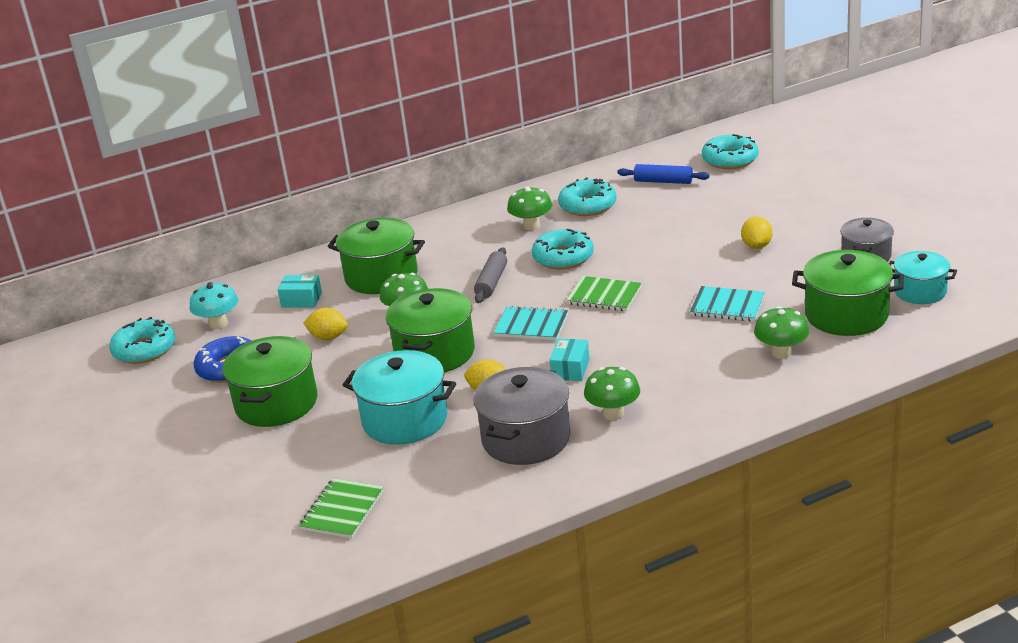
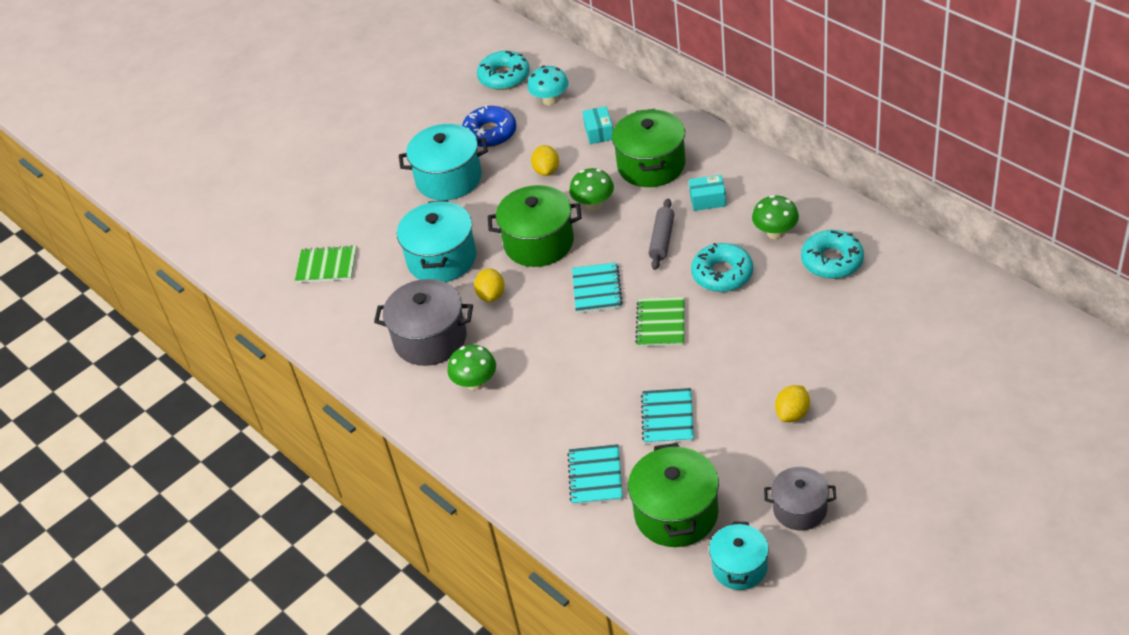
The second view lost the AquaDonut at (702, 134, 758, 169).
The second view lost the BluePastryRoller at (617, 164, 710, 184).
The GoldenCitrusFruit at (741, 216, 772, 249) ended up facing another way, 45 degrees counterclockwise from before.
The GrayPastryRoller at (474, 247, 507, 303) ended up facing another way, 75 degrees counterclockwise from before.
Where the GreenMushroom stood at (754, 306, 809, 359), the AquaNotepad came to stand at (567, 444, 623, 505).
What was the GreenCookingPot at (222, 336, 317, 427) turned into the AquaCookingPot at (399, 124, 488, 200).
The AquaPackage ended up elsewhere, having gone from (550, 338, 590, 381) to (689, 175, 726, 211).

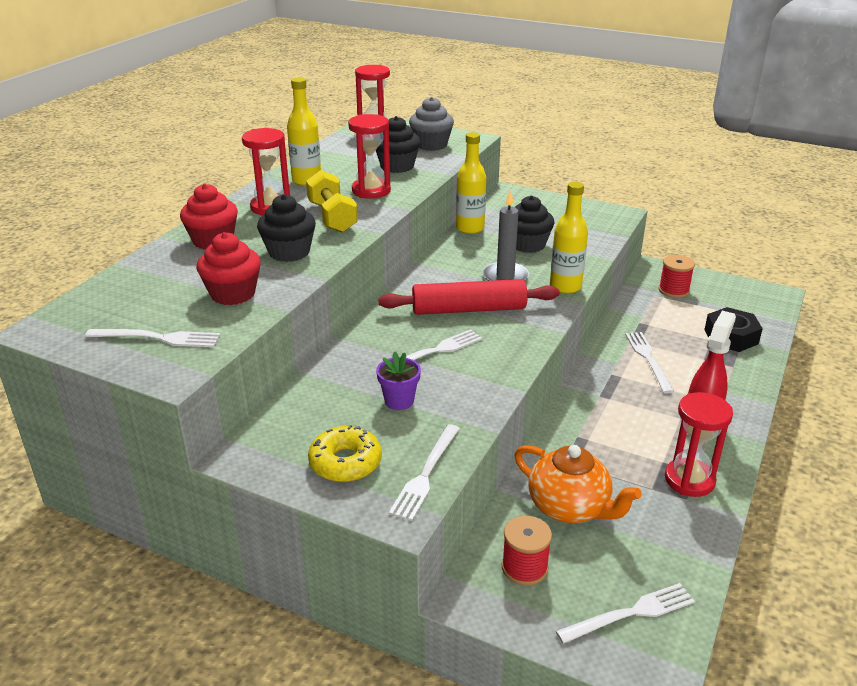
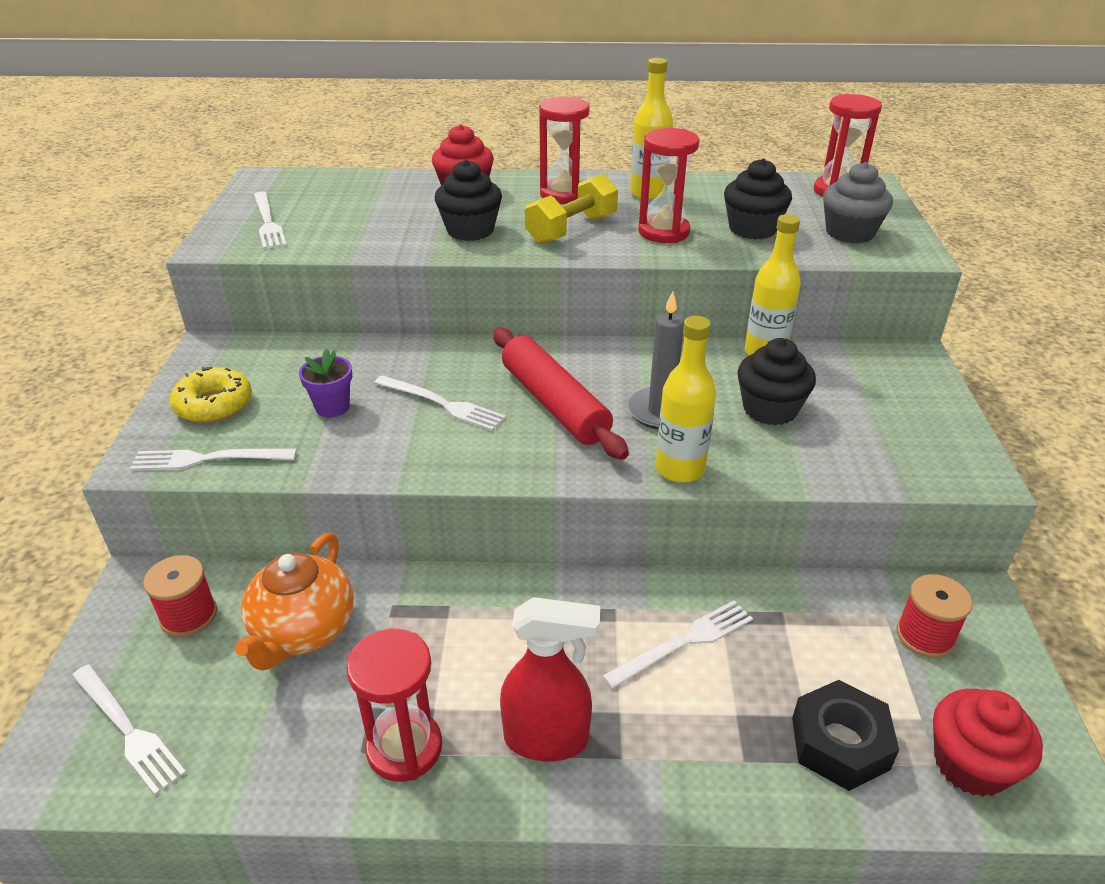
The CrimsonCupcake ended up elsewhere, having gone from (197, 232, 261, 305) to (933, 689, 1043, 797).

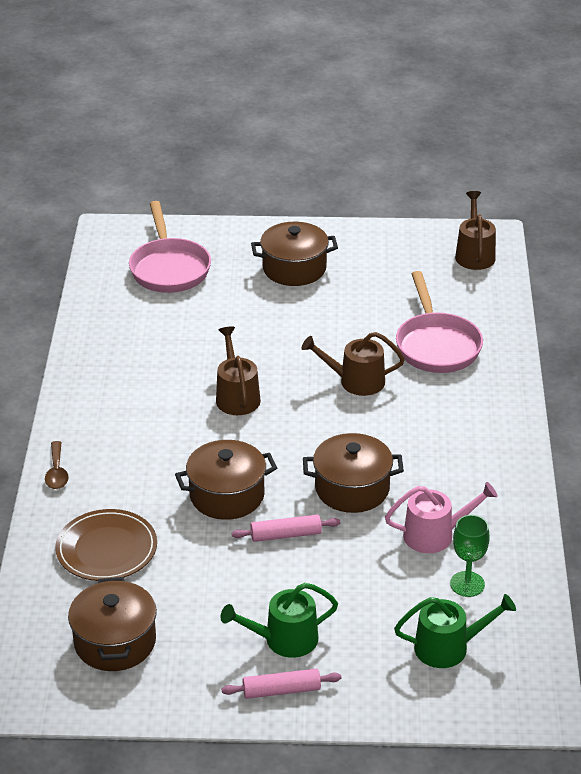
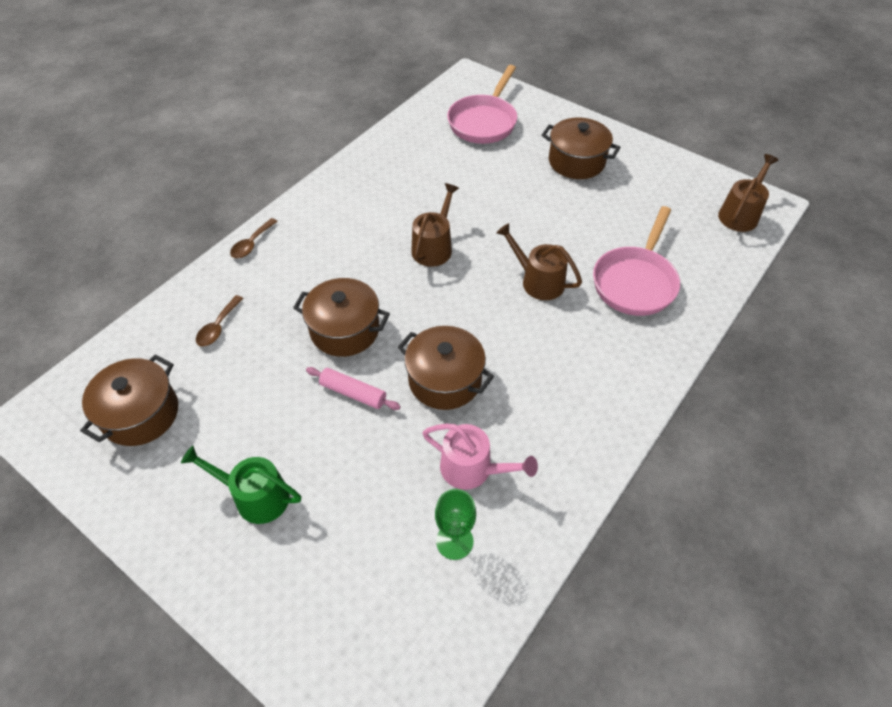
Where the RussetDinnerPlate stood at (55, 509, 157, 581), the RussetTeaspoon came to stand at (196, 295, 244, 347).
The second view lost the GreenWateringCan at (394, 594, 516, 668).
The second view lost the RosePinkPastryRoller at (222, 668, 341, 699).

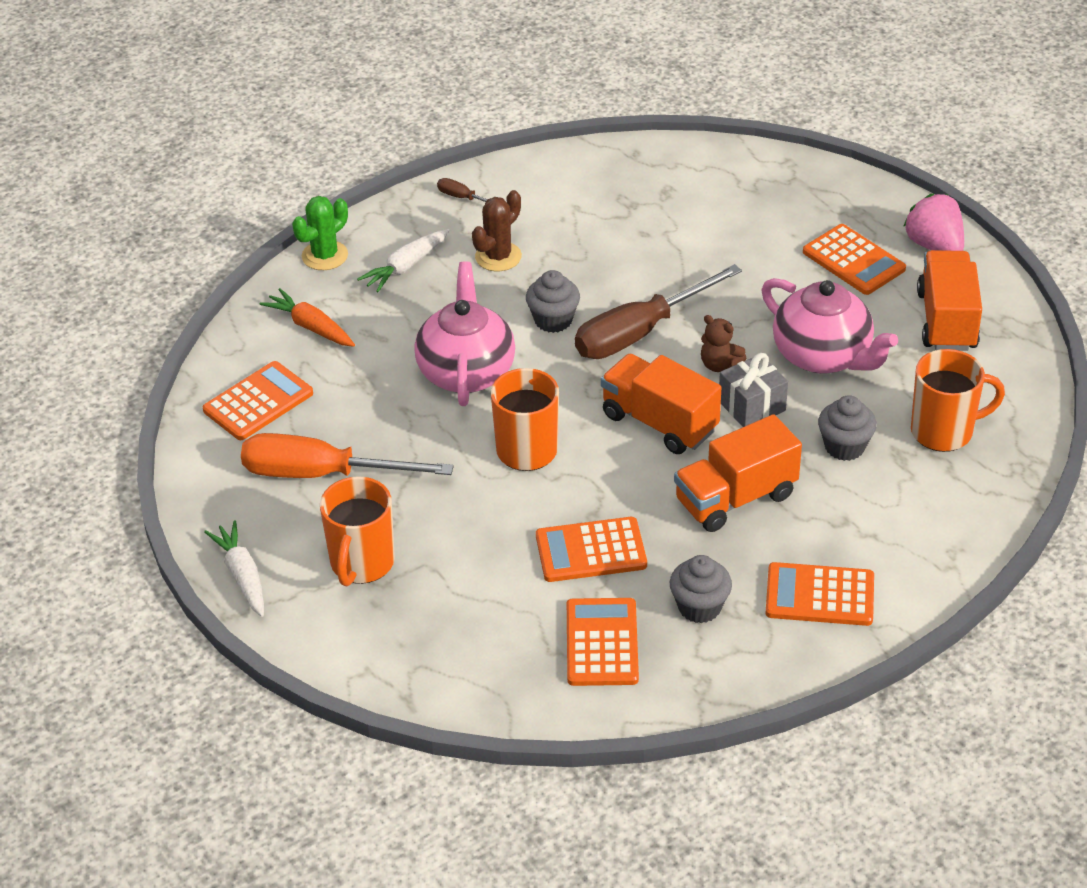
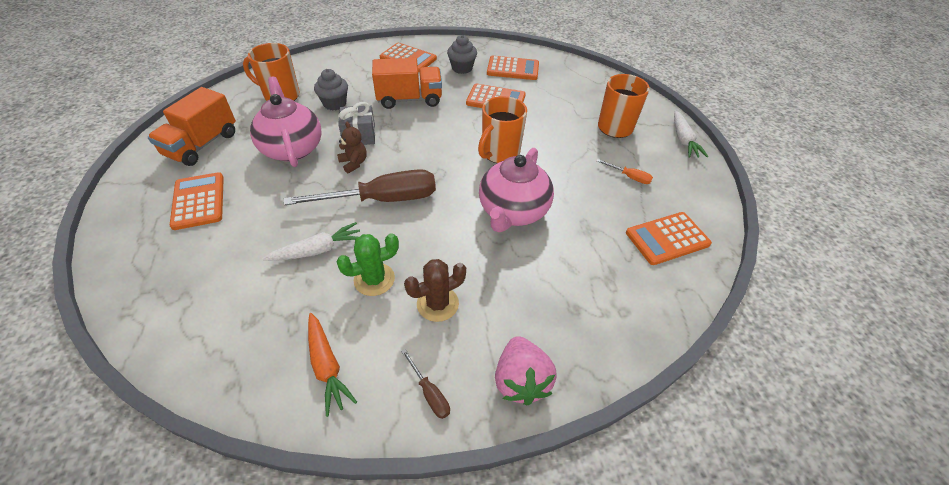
The RosePinkToyStrawberry ended up elsewhere, having gone from (903, 194, 964, 251) to (495, 336, 557, 406).
The GreenCactus ended up elsewhere, having gone from (292, 196, 348, 270) to (336, 233, 399, 296).
The PureWhiteToyCarrot ended up elsewhere, having gone from (357, 229, 449, 292) to (262, 222, 360, 261).
The second view lost the GrayCupcake at (526, 270, 580, 333).
The BrightOrangeToyCarrot ended up elsewhere, having gone from (259, 288, 355, 347) to (308, 313, 357, 417).
The second view lost the BrightOrangeLorry at (601, 354, 721, 454).
The size of the BrightOrangeScrewdriver at (241, 433, 454, 478) changed by a factor of 0.42.
The BrightOrangeCalculator at (567, 598, 639, 686) ended up facing another way, 105 degrees counterclockwise from before.

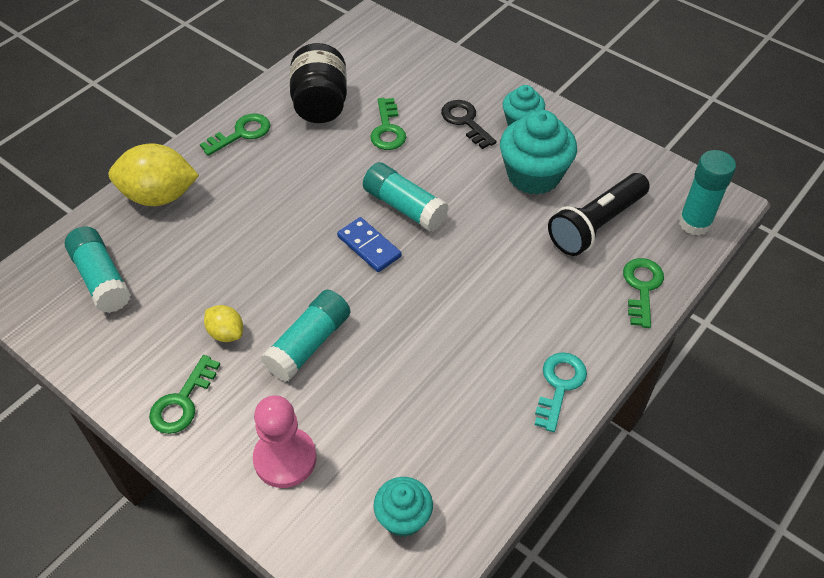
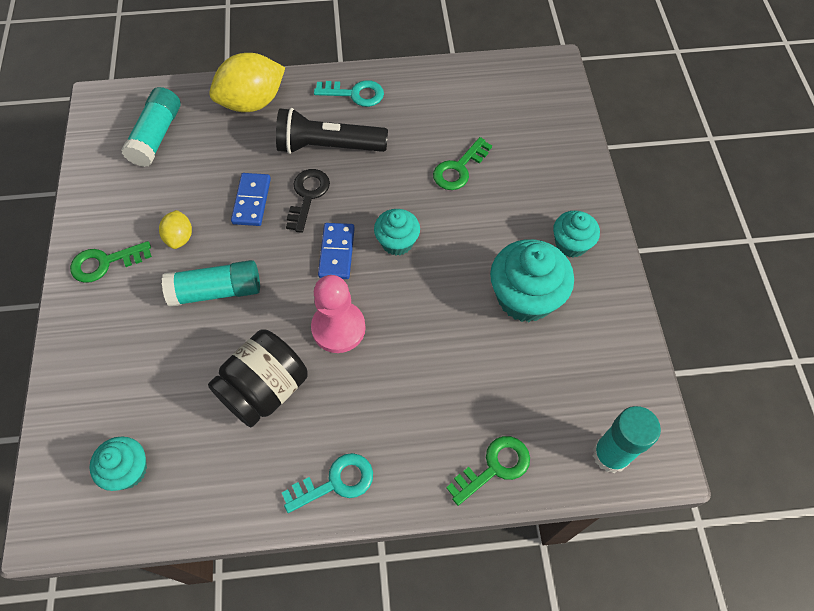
The JetBlackJar ended up elsewhere, having gone from (290, 43, 347, 123) to (208, 329, 308, 427).
The JetBlackLatchkey ended up elsewhere, having gone from (441, 100, 497, 149) to (286, 169, 330, 233).
What was the GreenLatchkey at (200, 114, 270, 156) turned into the AquaLatchkey at (314, 80, 384, 107).
The GoldenCitrusFruit at (109, 143, 199, 206) ended up facing another way, 75 degrees counterclockwise from before.
Where the AquaGlue stood at (363, 162, 449, 231), the AquaCupcake came to stand at (374, 209, 420, 256).
The JetBlackPocketTorch ended up elsewhere, having gone from (548, 173, 650, 256) to (276, 108, 388, 154).
The RosePinkGamePawn ended up elsewhere, having gone from (253, 395, 317, 488) to (311, 275, 366, 353).
The second view gained the BlueDomino at (231, 173, 271, 226).

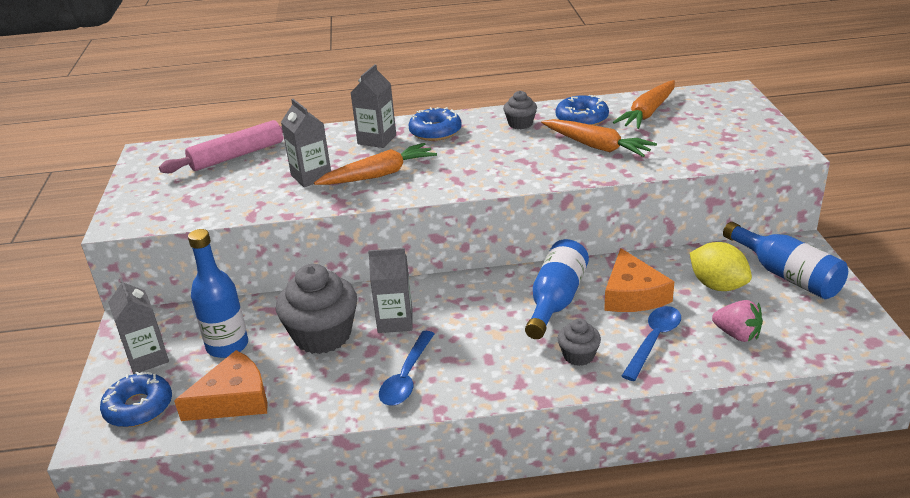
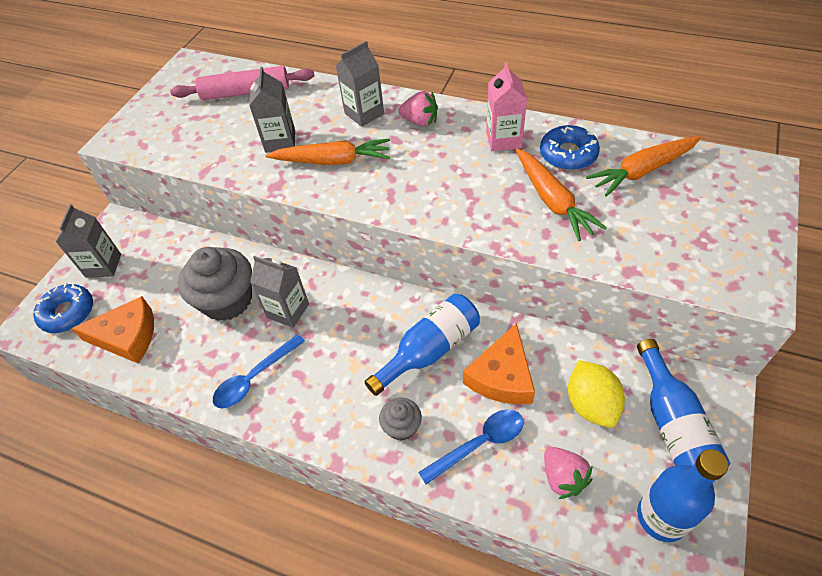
Where the GrayCupcake stood at (503, 91, 537, 129), the RosePinkCarton came to stand at (486, 62, 527, 151).
Where the BlueDonut stood at (408, 107, 462, 141), the RosePinkToyStrawberry came to stand at (398, 91, 438, 127).
The BlueBottle ended up elsewhere, having gone from (188, 229, 248, 358) to (637, 449, 729, 542).

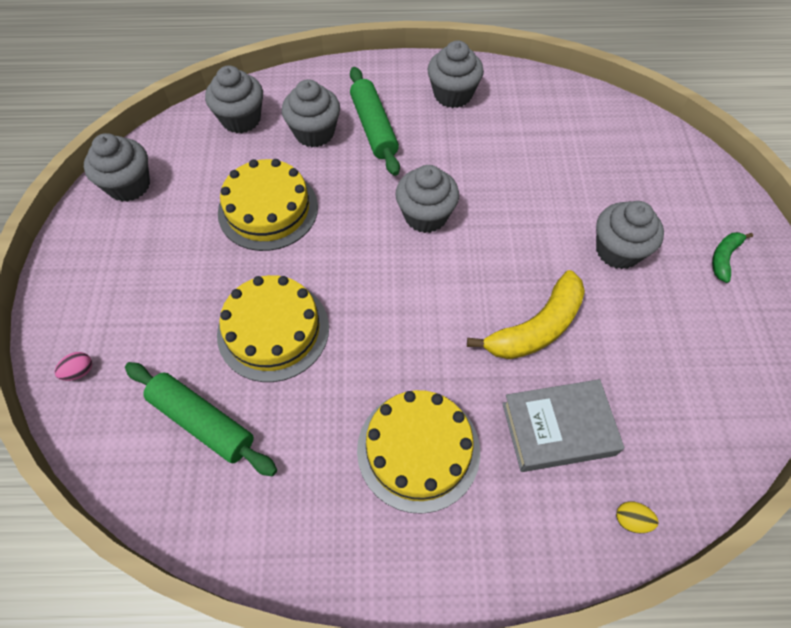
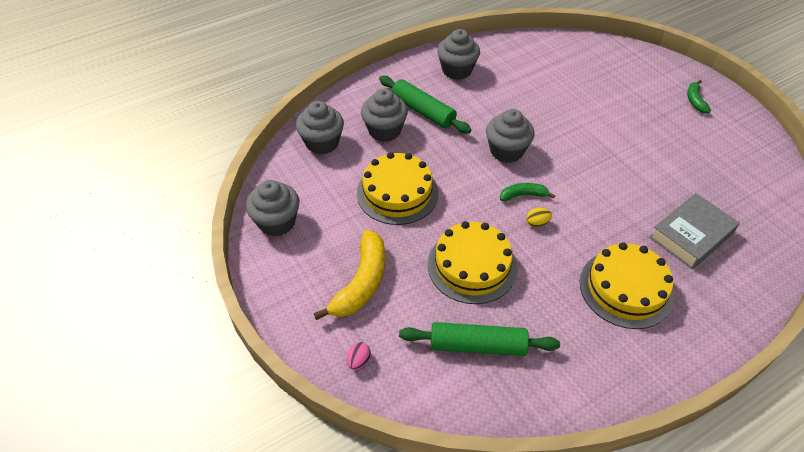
The second view lost the GrayCupcake at (596, 201, 664, 269).
The GoldenBanana ended up elsewhere, having gone from (467, 270, 585, 359) to (314, 230, 385, 320).
The GoldenEggShape ended up elsewhere, having gone from (616, 501, 658, 533) to (526, 208, 552, 227).
The second view gained the GreenBanana at (500, 183, 555, 201).

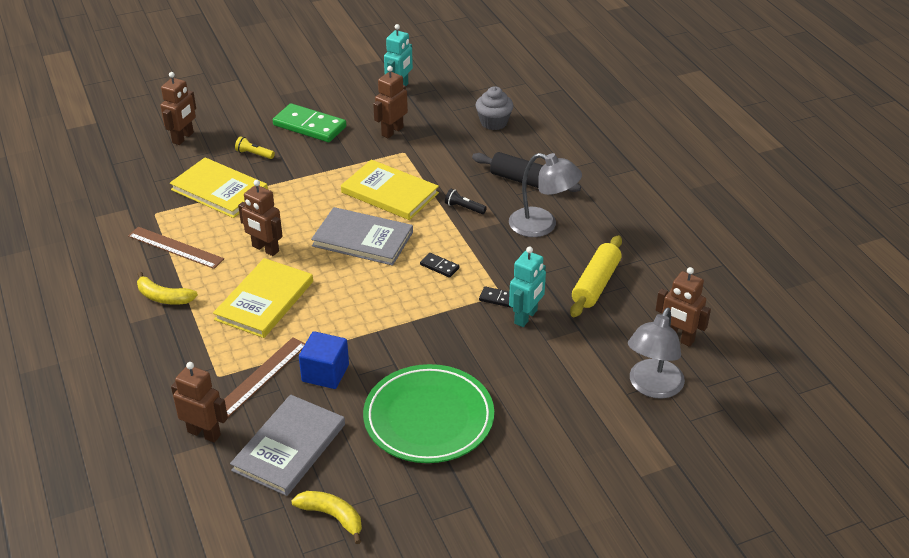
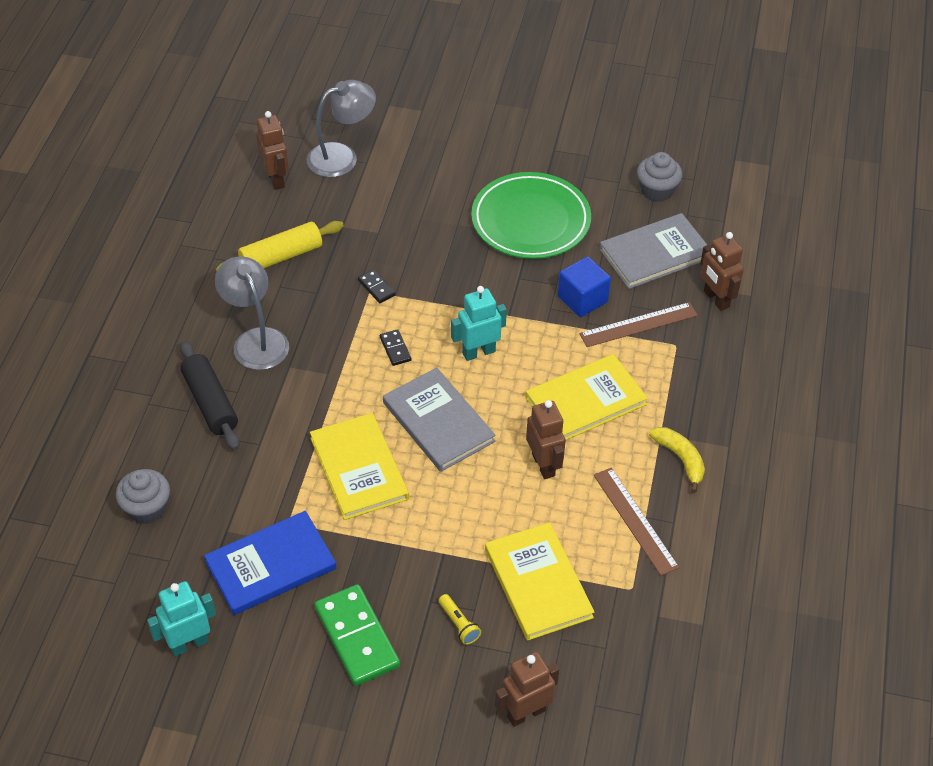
Where the RussetToyRobot stood at (373, 66, 408, 138), the BlueHardback came to stand at (204, 511, 336, 615).
The second view lost the JetBlackPocketTorch at (445, 189, 487, 214).
The AquaToyRobot ended up elsewhere, having gone from (509, 246, 546, 327) to (451, 286, 507, 361).
Where the GoldenBanana stood at (291, 491, 362, 544), the GrayCupcake came to stand at (637, 152, 683, 202).

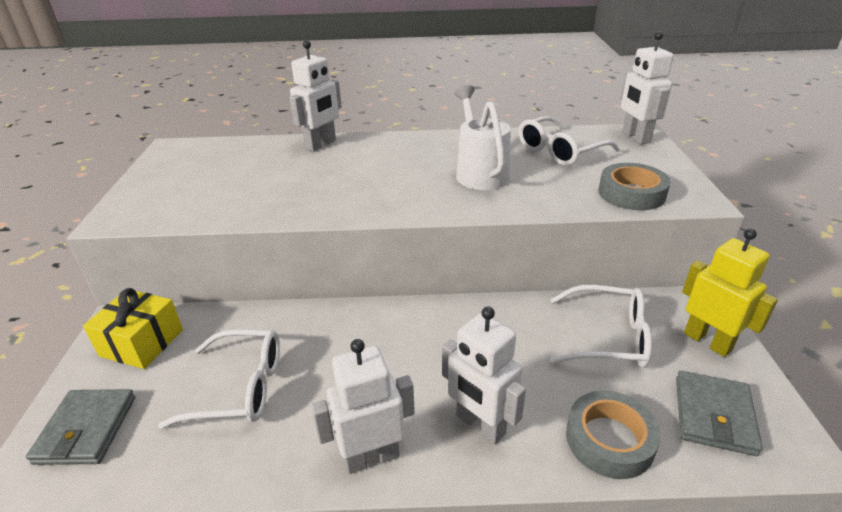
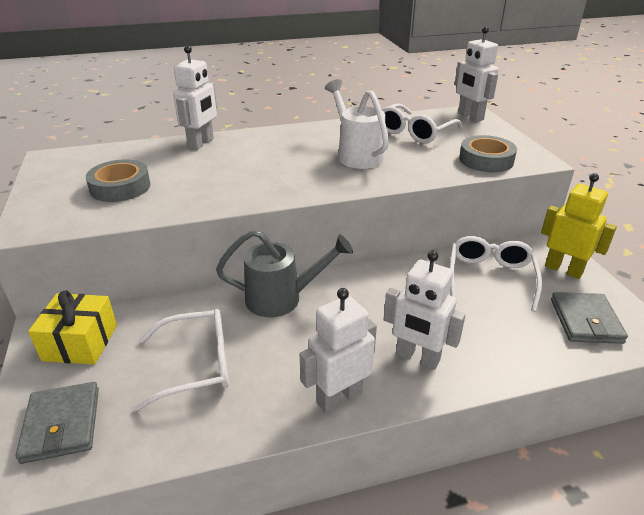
The PureWhiteEyeglasses at (550, 285, 652, 368) ended up facing another way, 75 degrees counterclockwise from before.
The GrayTape ended up elsewhere, having gone from (566, 391, 661, 479) to (86, 159, 151, 202).
The second view gained the GrayWateringCan at (216, 230, 353, 317).

